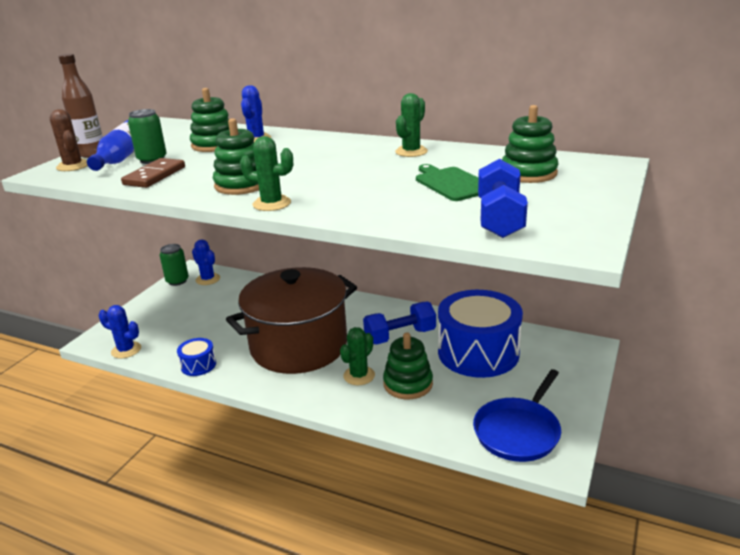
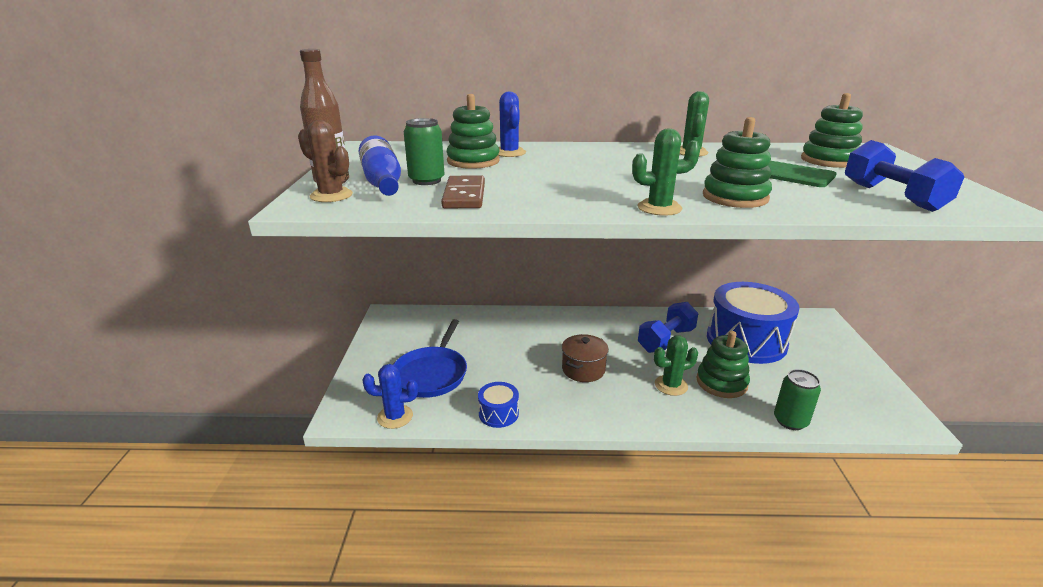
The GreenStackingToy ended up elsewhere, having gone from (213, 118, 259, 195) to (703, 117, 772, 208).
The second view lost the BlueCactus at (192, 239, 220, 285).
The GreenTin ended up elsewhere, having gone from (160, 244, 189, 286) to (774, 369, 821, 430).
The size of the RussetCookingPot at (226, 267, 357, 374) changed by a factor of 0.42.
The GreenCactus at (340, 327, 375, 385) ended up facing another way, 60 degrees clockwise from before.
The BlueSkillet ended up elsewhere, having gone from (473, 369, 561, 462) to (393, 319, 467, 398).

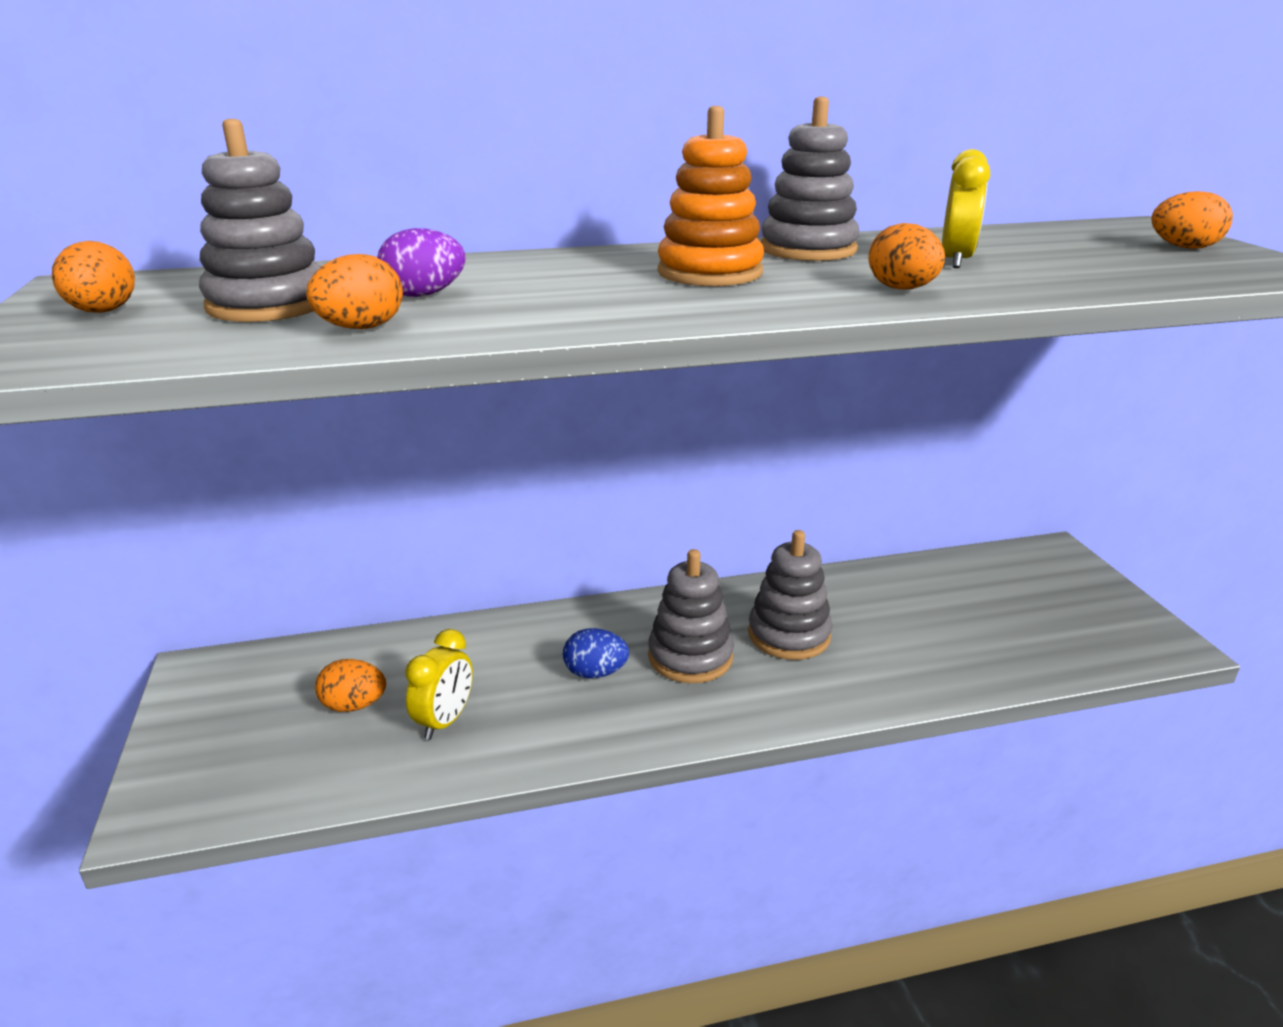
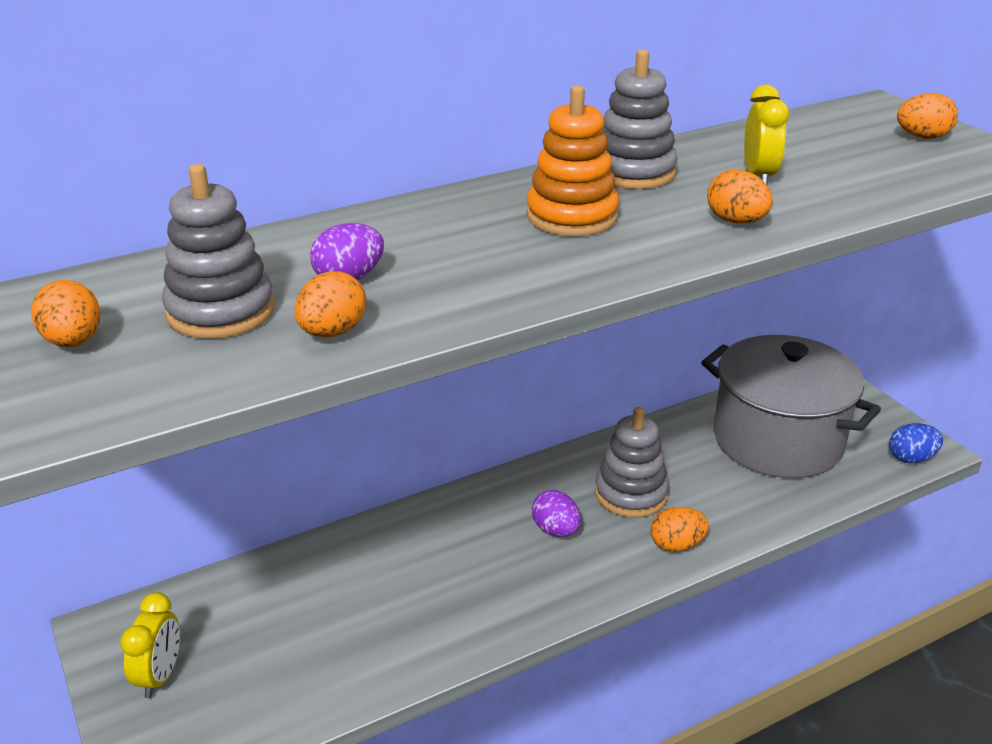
Where the GrayStackingToy stood at (648, 549, 734, 683), the PurpleEggShape came to stand at (532, 490, 581, 537).
The BlueEggShape ended up elsewhere, having gone from (563, 628, 629, 678) to (889, 423, 943, 463).
The GoldenBedsideClock ended up elsewhere, having gone from (405, 629, 473, 740) to (120, 592, 180, 698).
The BrightOrangeEggShape ended up elsewhere, having gone from (315, 659, 386, 712) to (650, 507, 709, 552).
The second view gained the GrayCookingPot at (701, 335, 881, 478).

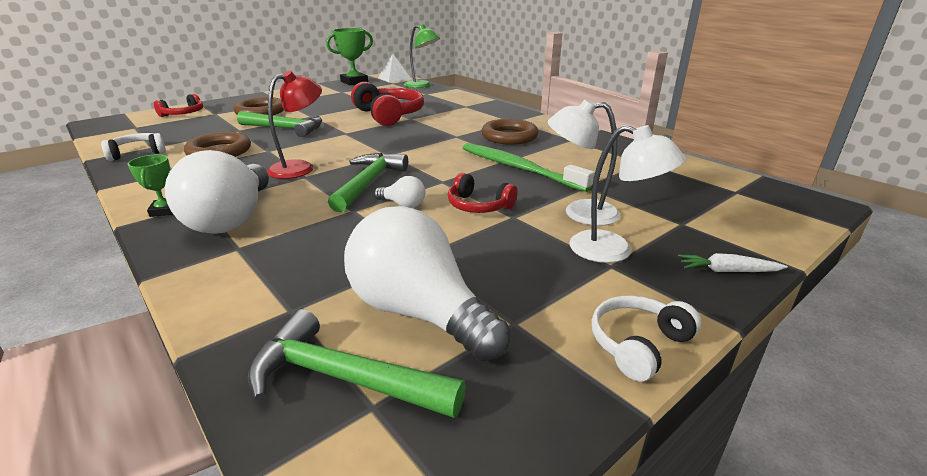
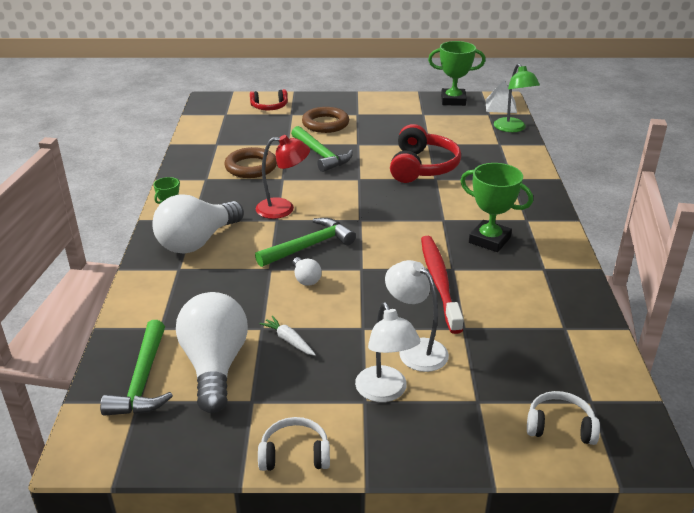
Where the RussetRing stood at (481, 119, 538, 145), the GreenTrophy came to stand at (460, 163, 533, 252).
The PureWhiteHeadset ended up elsewhere, having gone from (101, 133, 166, 161) to (527, 391, 600, 445).
What was the GreenToothBrush at (462, 143, 594, 192) turned into the CrimsonToothBrush at (421, 236, 464, 334).
The second view lost the CrimsonHeadset at (448, 173, 518, 213).
The PureWhiteToyCarrot ended up elsewhere, having gone from (678, 253, 788, 272) to (260, 316, 316, 356).
The GreenCarpenter'sHammer at (248, 309, 466, 418) ended up facing another way, 150 degrees counterclockwise from before.

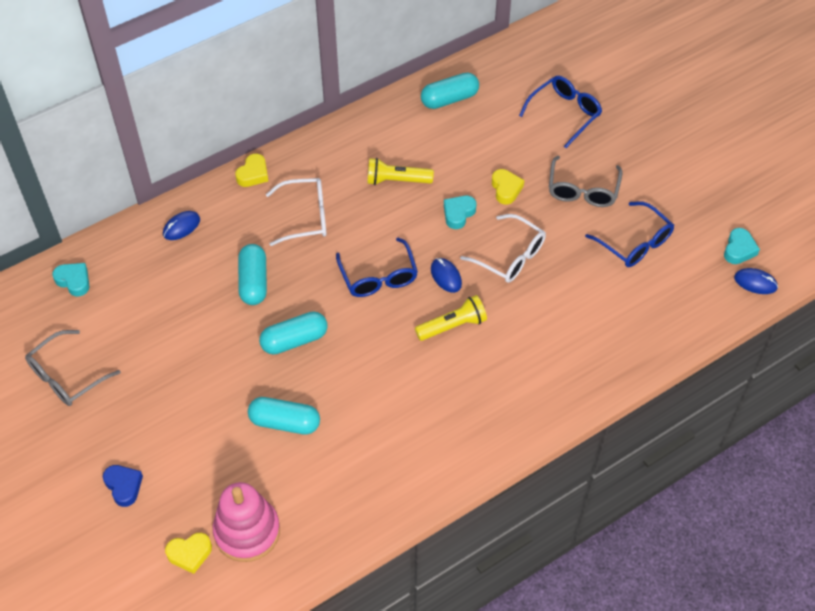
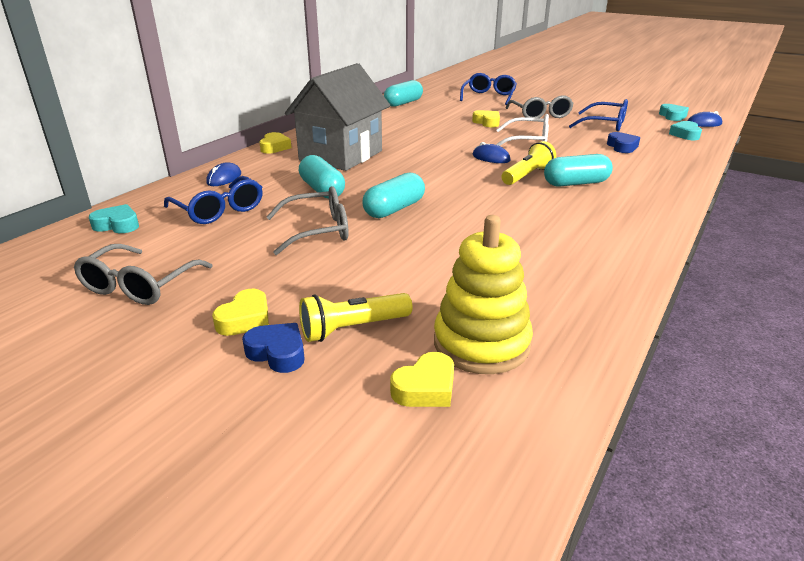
The GoldenPocketTorch ended up elsewhere, having gone from (367, 158, 434, 185) to (299, 293, 413, 342).
Where the PureWhiteEyeglasses stood at (266, 178, 327, 246), the GrayHouse came to stand at (285, 63, 390, 171).
The AquaLoveHeart ended up elsewhere, having gone from (444, 196, 476, 229) to (669, 121, 702, 140).
The BlueEyeglasses ended up elsewhere, having gone from (336, 237, 418, 297) to (164, 176, 263, 224).
The AquaPillShape ended up elsewhere, having gone from (248, 397, 320, 434) to (544, 154, 613, 187).
What was the RosePinkStackingToy at (213, 482, 280, 562) turned into the GoldenStackingToy at (434, 215, 533, 374).
The second view gained the BlueLoveHeart at (607, 132, 640, 153).
The second view gained the GrayEyeglasses at (267, 186, 348, 255).
The second view gained the GoldenLoveHeart at (212, 289, 269, 336).

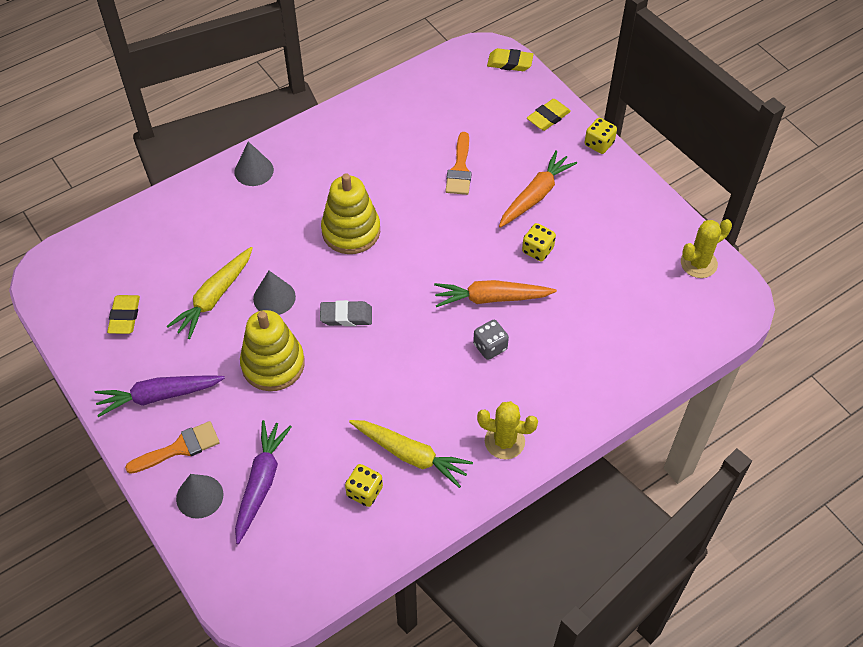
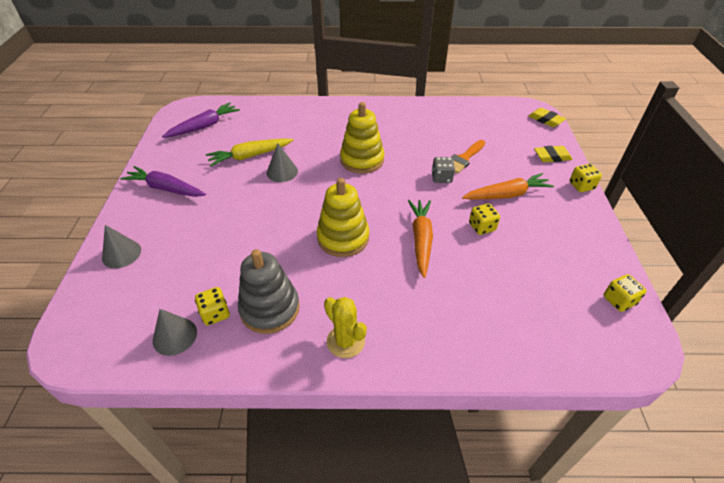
The GrayConeShape ended up elsewhere, having gone from (234, 141, 274, 186) to (153, 309, 197, 356).
Where the GoldenCactus stood at (681, 219, 732, 278), the GoldenDie came to stand at (604, 274, 646, 312).
The BrightOrangeToyCarrot at (434, 280, 557, 307) ended up facing another way, 60 degrees clockwise from before.
The second view lost the GoldenGumEraser at (107, 295, 140, 334).
The second view lost the GrayGumEraser at (320, 300, 372, 326).
The GoldenStackingToy ended up elsewhere, having gone from (240, 310, 305, 391) to (317, 178, 369, 257).
The GrayDie ended up elsewhere, having gone from (473, 320, 509, 360) to (432, 157, 455, 183).
The PurpleToyCarrot ended up elsewhere, having gone from (235, 420, 292, 544) to (162, 103, 240, 138).
Where the GoldenToyCarrot stood at (349, 420, 473, 488), the GrayStackingToy came to stand at (238, 249, 300, 334).
The second view lost the BrightOrangePaintBrush at (125, 421, 220, 474).

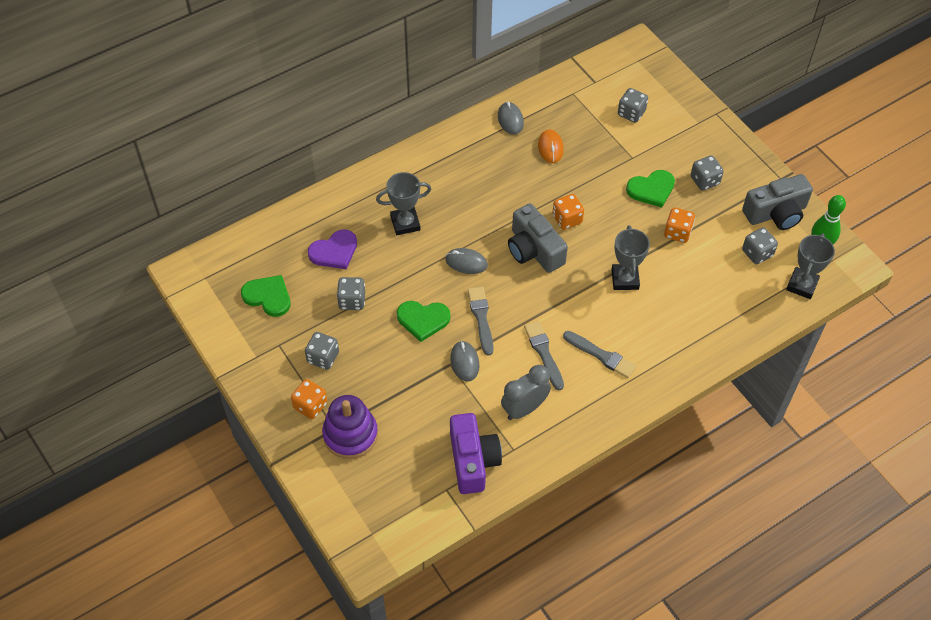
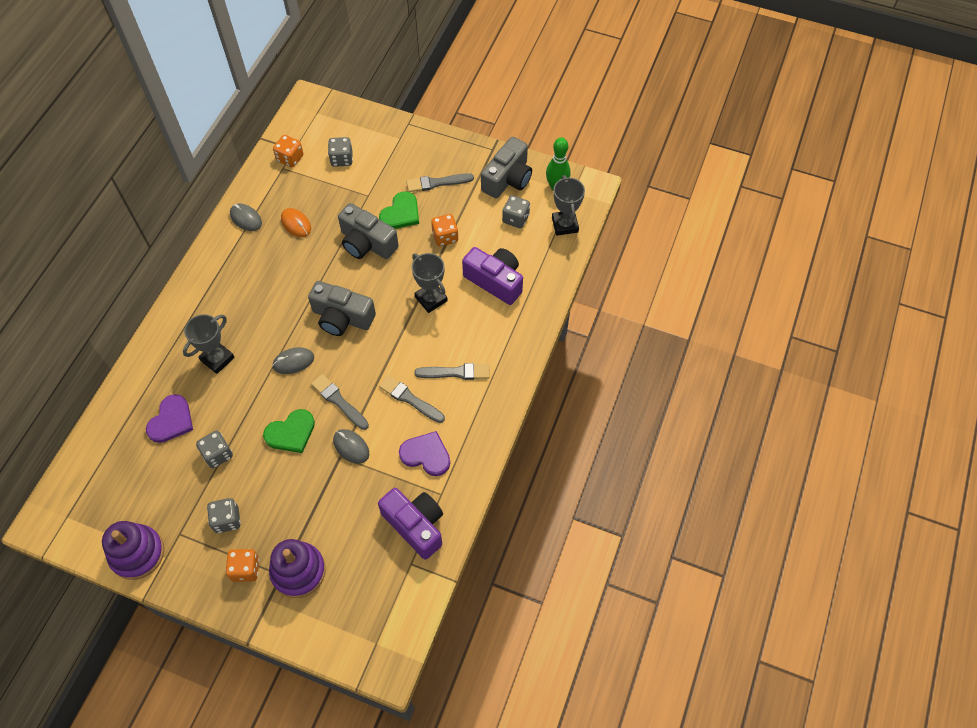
Where the GrayDie stood at (691, 155, 724, 191), the GrayPaintBrush came to stand at (407, 173, 474, 192).
The BrightOrangeDie ended up elsewhere, having gone from (552, 194, 584, 230) to (273, 135, 303, 168).
The second view lost the GreenLoveHeart at (241, 275, 291, 317).
Where the GrayBedsideClock stood at (501, 365, 551, 420), the PurpleLoveHeart came to stand at (399, 431, 450, 476).
The second view gained the GrayCamera at (338, 203, 399, 259).
The second view gained the PurpleCamera at (462, 247, 523, 305).
The second view gained the PurpleStackingToy at (102, 521, 164, 580).

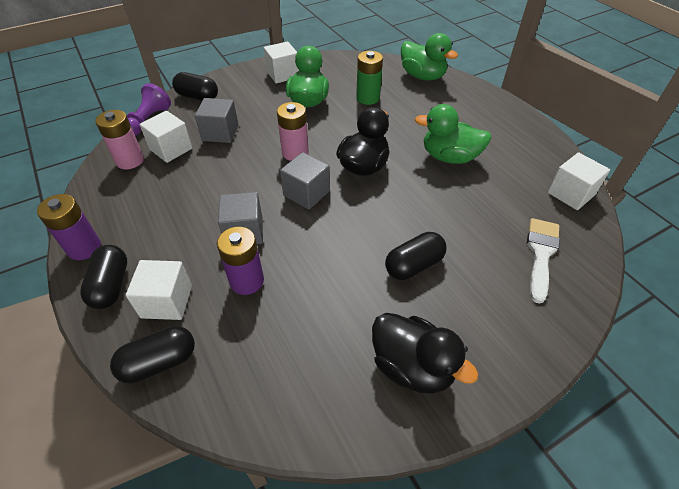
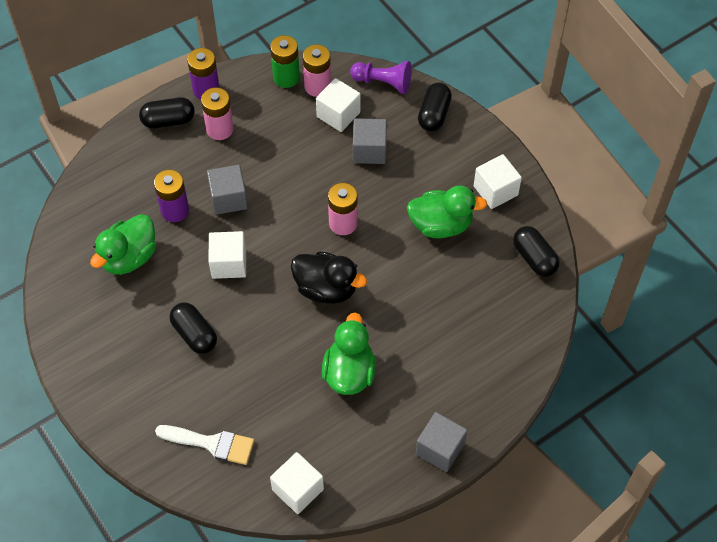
The GreenRubberDuck ended up elsewhere, having gone from (401, 33, 458, 81) to (90, 214, 156, 275).
The GreenAaBattery ended up elsewhere, having gone from (356, 51, 383, 105) to (270, 35, 300, 88).
The GraySolidCube ended up elsewhere, having gone from (280, 152, 330, 210) to (416, 412, 467, 472).
The PureWhiteSolidCube ended up elsewhere, having gone from (126, 260, 192, 320) to (208, 231, 246, 279).
The second view lost the JetBlackRubberDuck at (372, 313, 478, 394).
The JetBlackPillShape ended up elsewhere, having gone from (110, 326, 195, 384) to (513, 226, 560, 277).
The second view gained the RosePinkAaBattery at (201, 88, 234, 140).

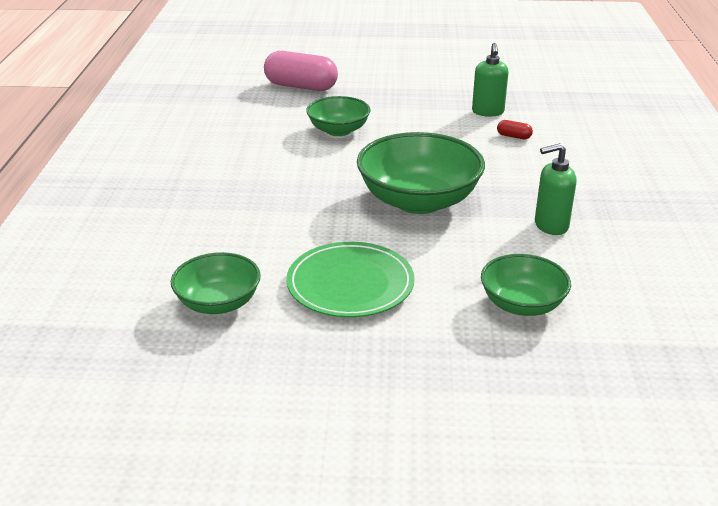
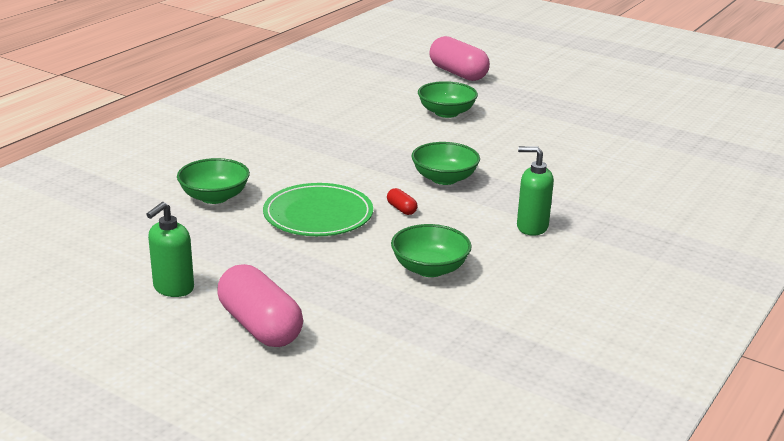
The GreenSoapPump ended up elsewhere, having gone from (472, 43, 508, 117) to (146, 202, 194, 297).
The CrimsonPillShape ended up elsewhere, having gone from (497, 120, 533, 139) to (387, 188, 418, 215).
The size of the GreenDeepDish at (357, 132, 485, 214) changed by a factor of 0.59.
The second view gained the RosePinkPillShape at (217, 264, 303, 347).

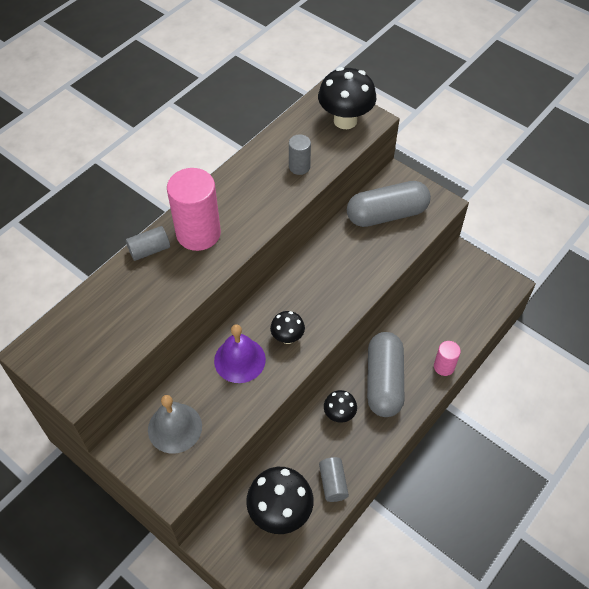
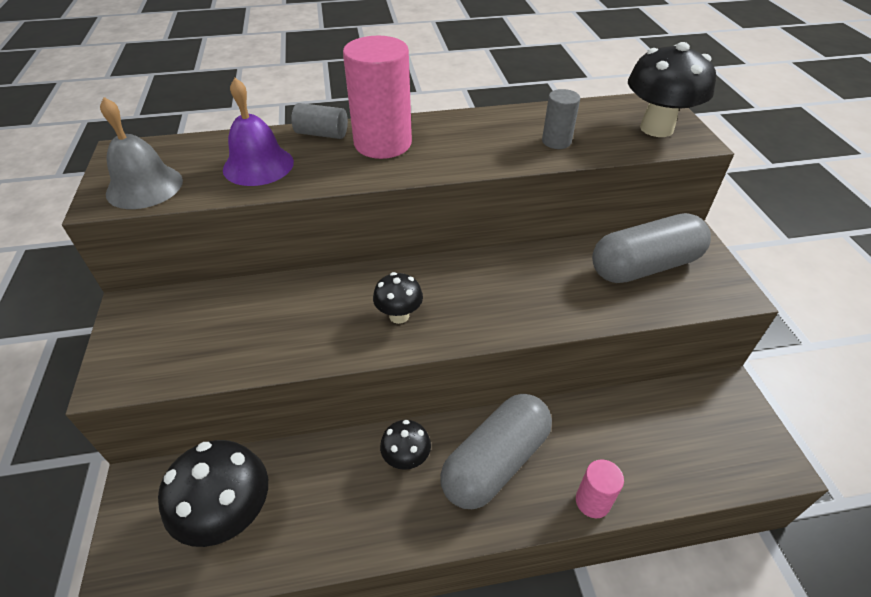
The GrayPillShape at (347, 181, 431, 227) ended up facing another way, 45 degrees counterclockwise from before.
The PurpleBell ended up elsewhere, having gone from (214, 324, 266, 383) to (223, 78, 294, 186).
The GrayBell ended up elsewhere, having gone from (148, 395, 202, 454) to (100, 97, 183, 209).
The second view lost the GrayCylinderShape at (319, 457, 349, 502).

